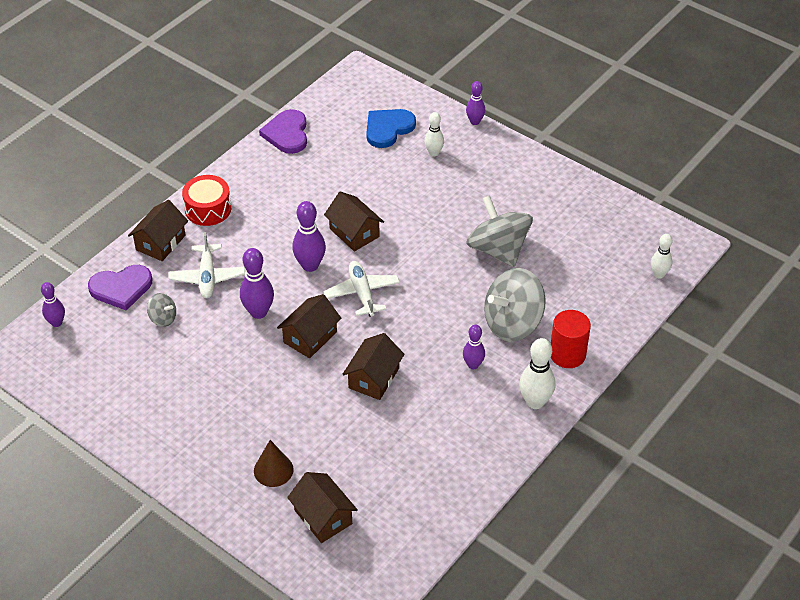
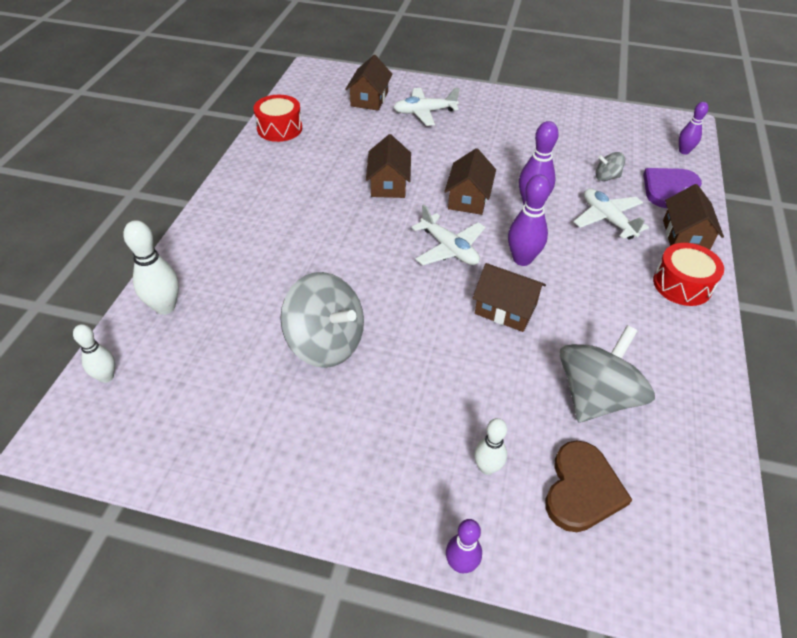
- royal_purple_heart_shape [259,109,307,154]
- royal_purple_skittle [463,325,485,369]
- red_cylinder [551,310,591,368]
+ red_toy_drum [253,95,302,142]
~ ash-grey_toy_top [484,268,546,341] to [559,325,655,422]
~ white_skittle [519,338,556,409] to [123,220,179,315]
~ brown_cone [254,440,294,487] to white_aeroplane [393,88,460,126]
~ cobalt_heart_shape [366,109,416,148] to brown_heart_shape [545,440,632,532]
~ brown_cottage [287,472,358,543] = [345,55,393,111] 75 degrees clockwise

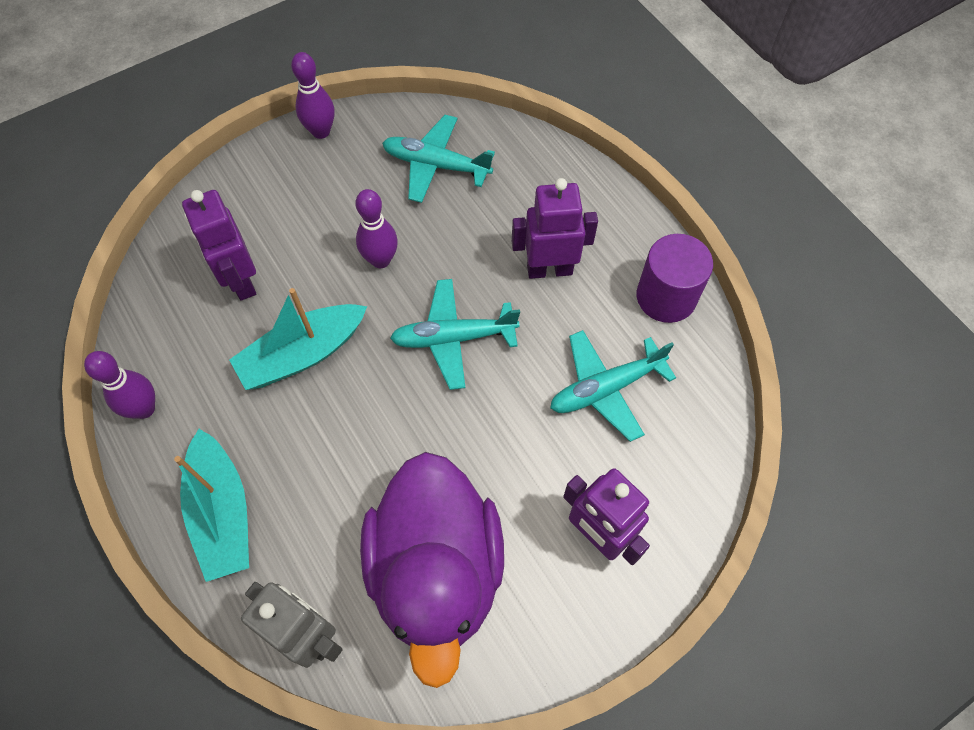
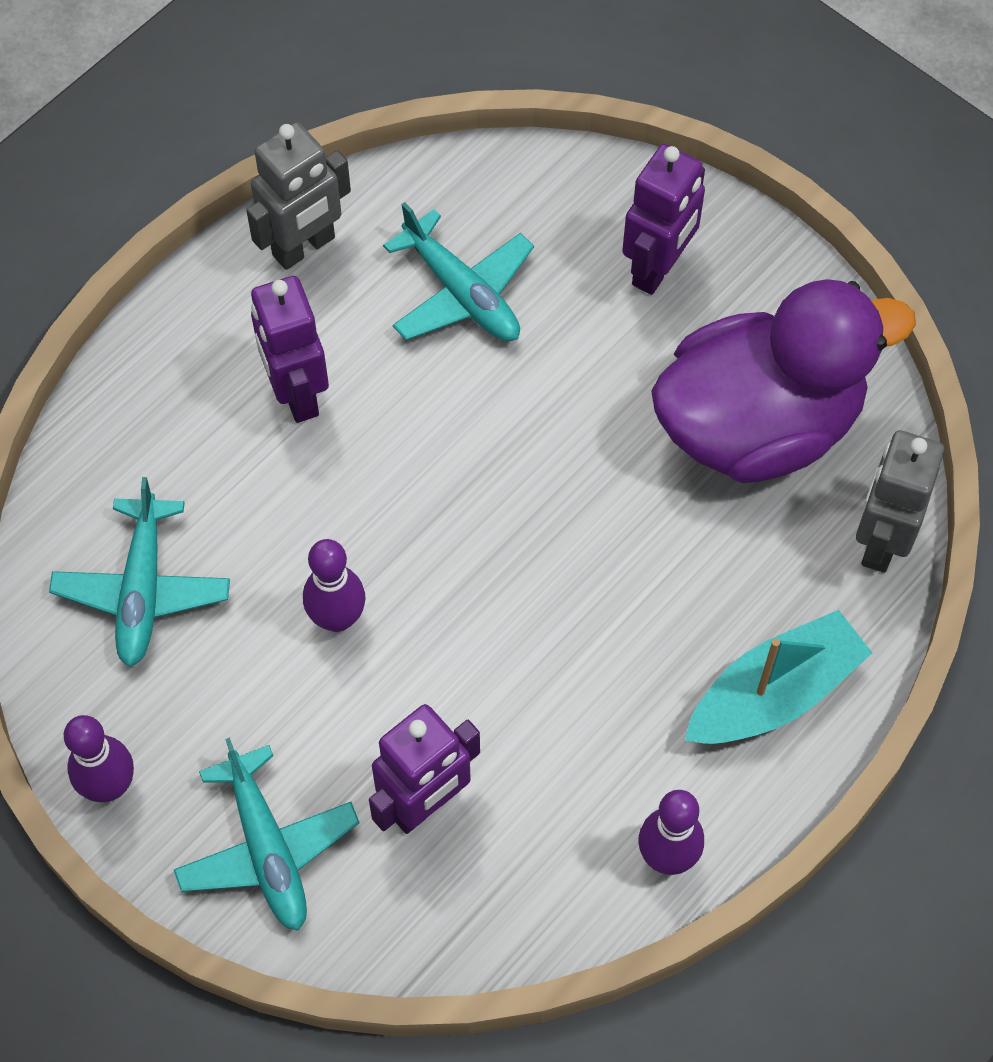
- aqua_boat [229,288,367,390]
~ aqua_aeroplane [390,279,520,390] to [174,737,359,931]
~ royal_purple_cylinder [637,234,713,323] to ash-grey_robot [246,122,351,270]

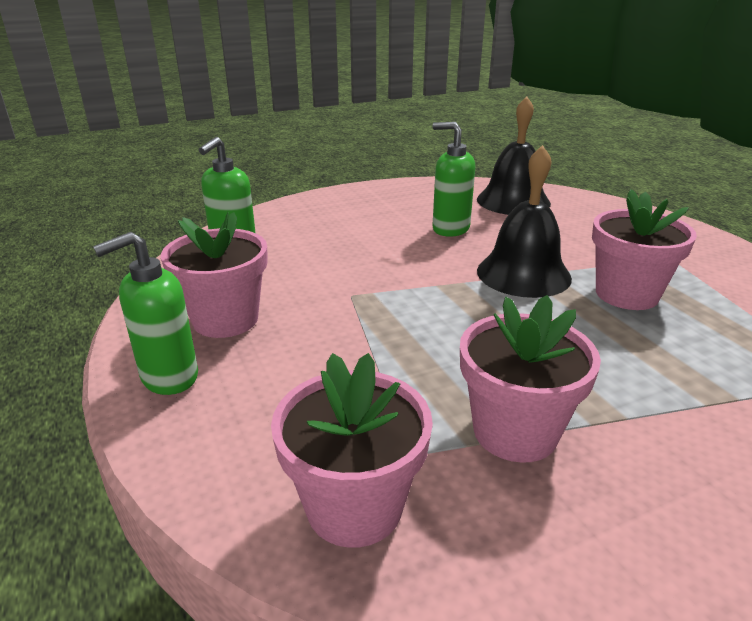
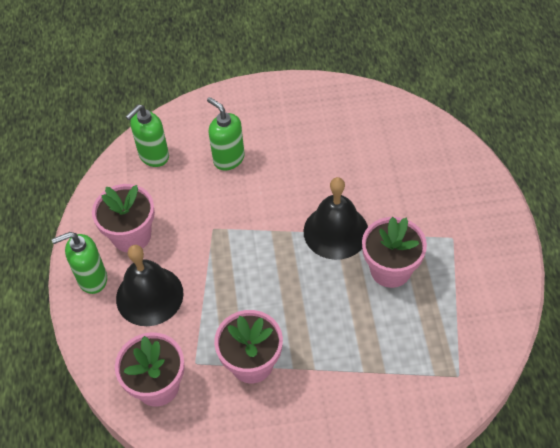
~ emerald_pump_bottle [432,122,475,237] to [207,97,245,171]
~ ebony_school_bell [477,96,551,215] to [116,245,184,326]

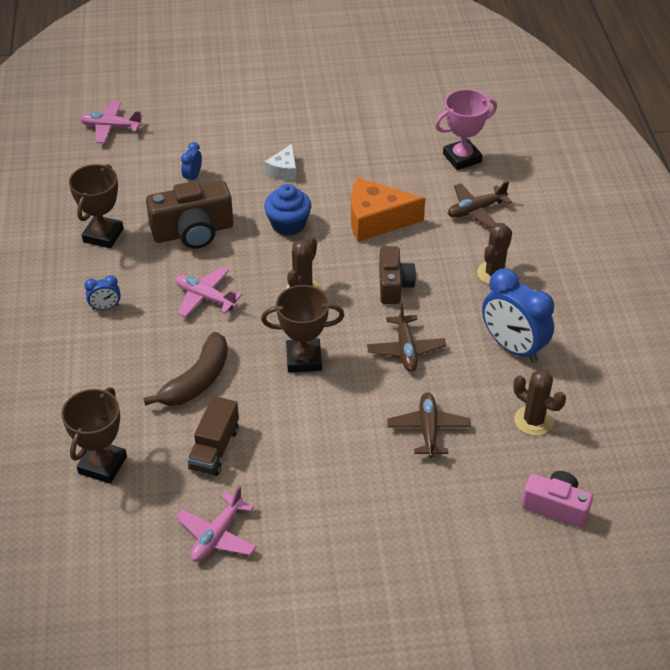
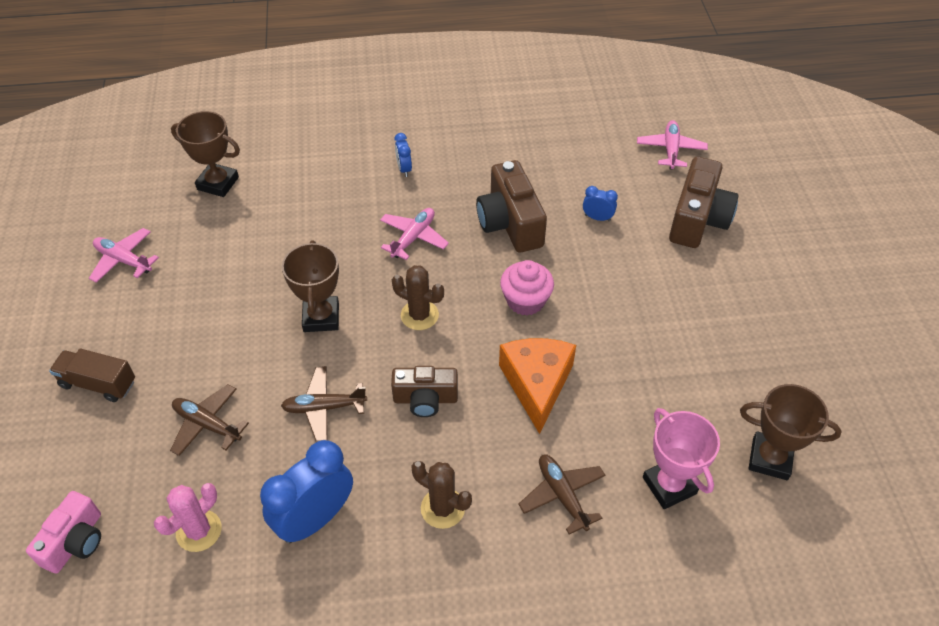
- brown_banana_fruit [143,332,228,406]
- white_cheese_wedge [265,144,297,181]
+ brown_compact_camera [669,157,739,248]
~ brown_prize_cup [69,164,124,248] to [740,384,842,480]
~ brown_truck [187,396,239,476] to [49,349,135,402]
~ cobalt_cupcake [264,184,311,236] to pink_cupcake [500,260,554,316]
~ brown_cactus [513,369,566,436] to pink_cactus [154,483,222,552]
~ brown_aeroplane [387,392,471,458] = [170,384,249,456] 150 degrees counterclockwise

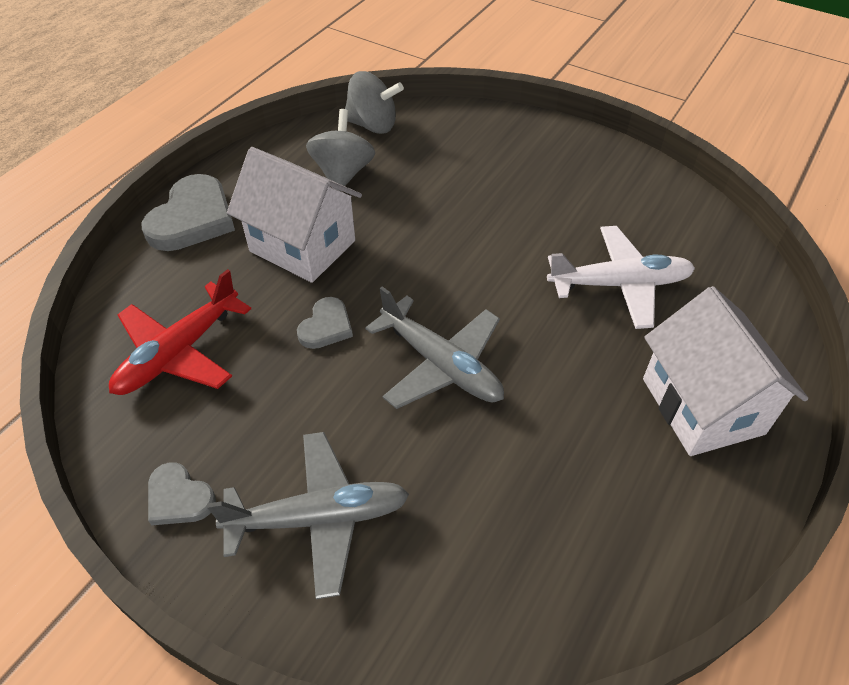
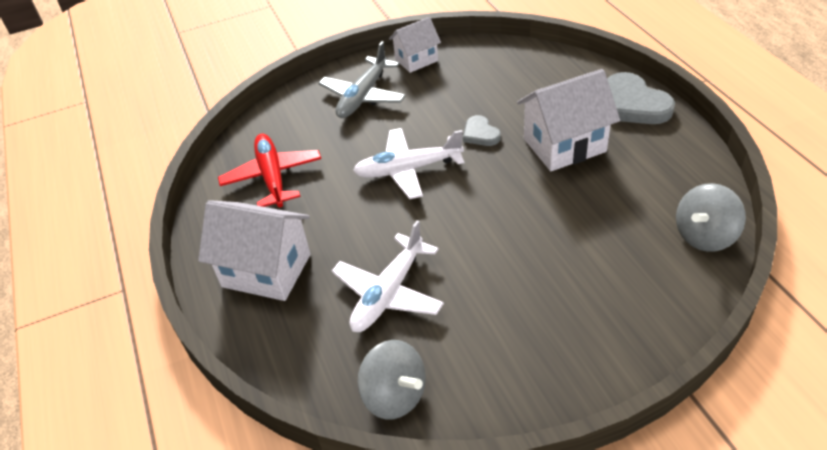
~ red_aeroplane [109,269,251,395] to [218,134,321,207]
~ ash-grey_toy_top [306,109,375,191] to [357,340,426,419]
~ ash-grey_heart_shape [148,462,216,525] to white_cottage [389,17,441,73]
~ ash-grey_aeroplane [365,287,504,409] to white_aeroplane [353,128,464,199]

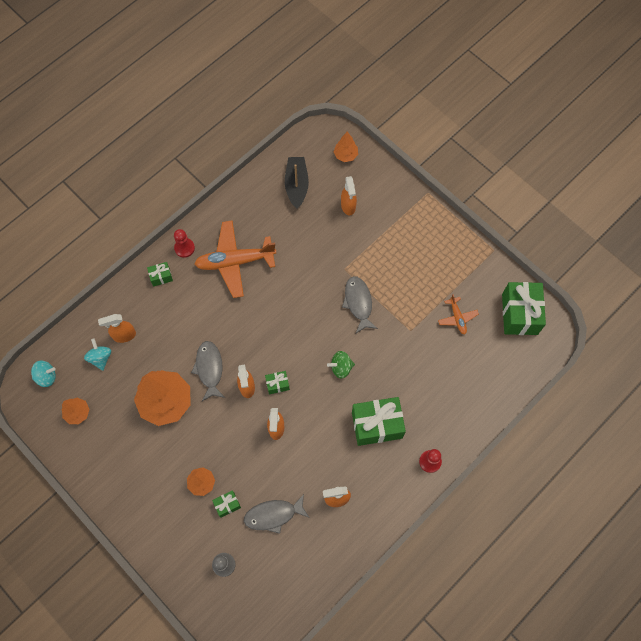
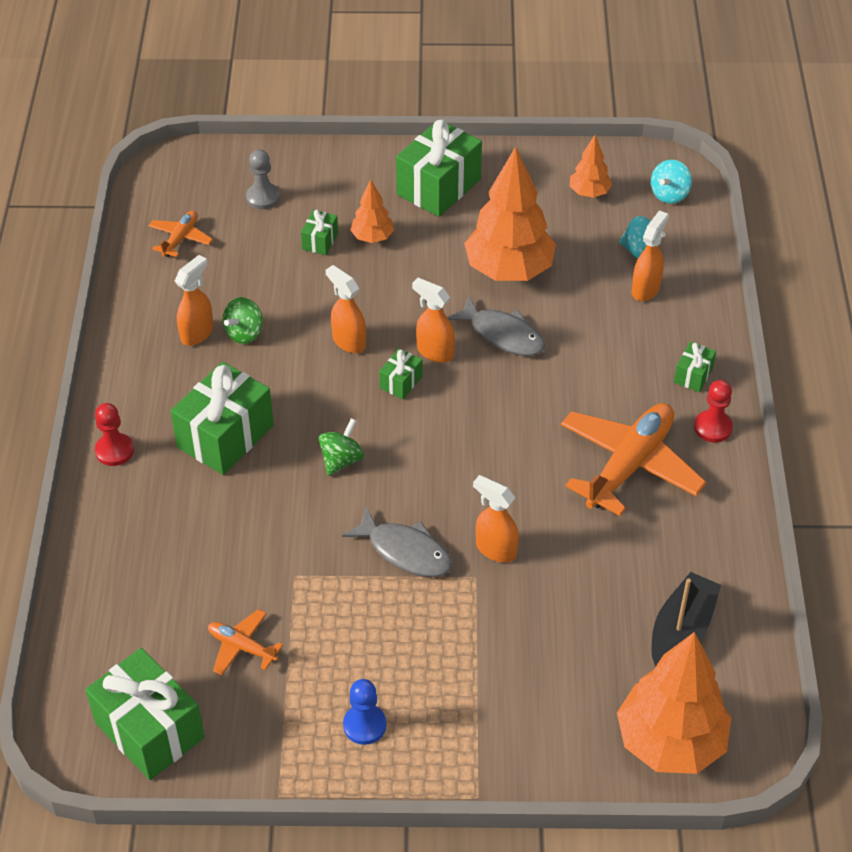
- ash-grey_toy_fish [244,494,310,534]
+ orange_aeroplane [148,210,213,257]
+ emerald_toy_top [223,297,263,344]
+ cobalt_game_pawn [343,679,386,745]
+ emerald_wrapped_gift [396,120,482,217]
~ orange_spray_cleaner [341,176,357,215] to [473,475,519,563]
~ ebony_boat [285,157,309,209] = [651,572,721,666] 105 degrees counterclockwise
~ orange_tree [334,132,358,162] = [617,632,731,774] x2.04

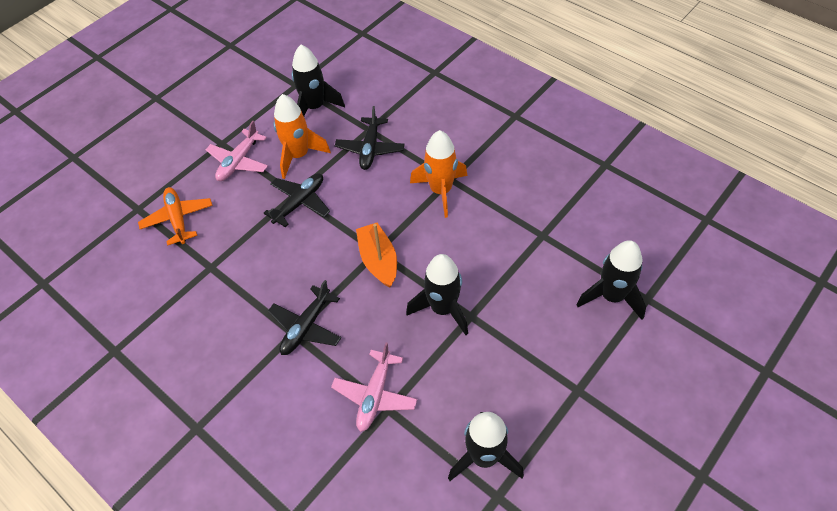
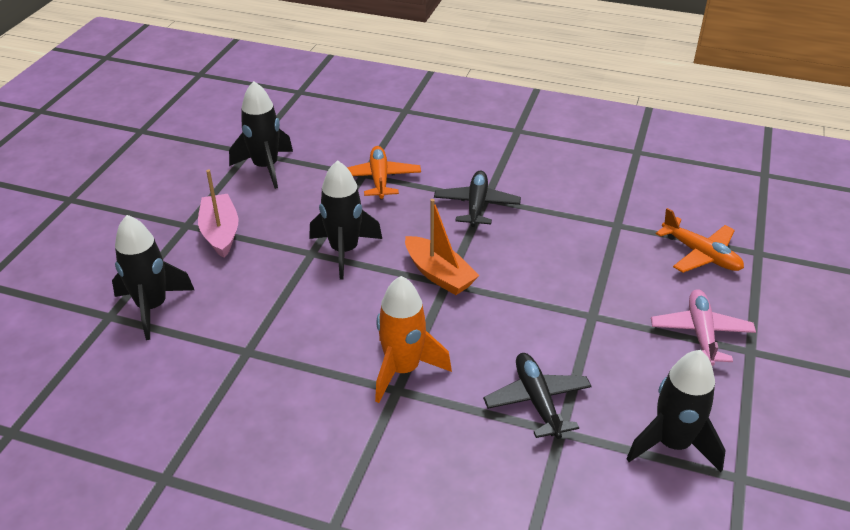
- ebony_aeroplane [264,173,330,228]
- orange_rocket [273,94,331,179]
+ pink_boat [198,170,238,258]
~ pink_aeroplane [331,343,418,432] to orange_aeroplane [347,146,421,199]

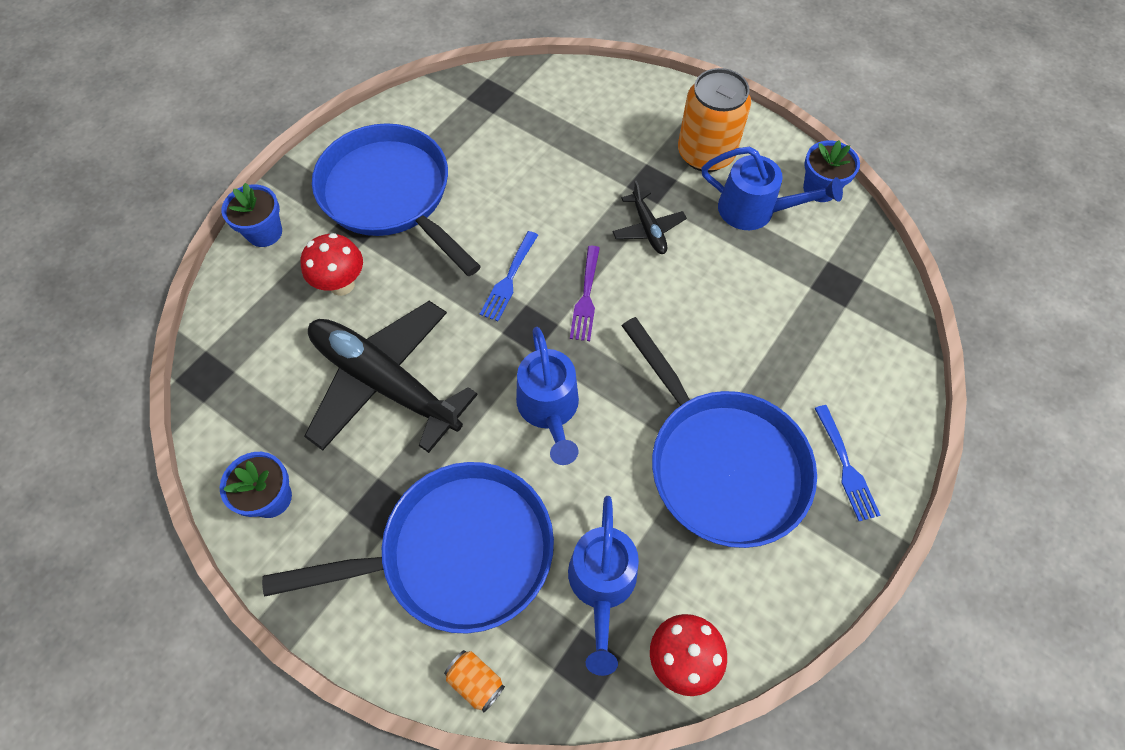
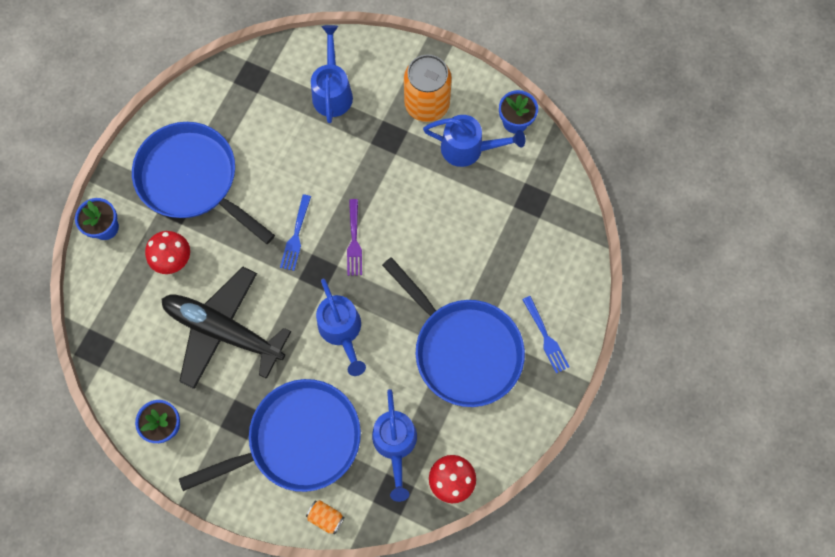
- ebony_aeroplane [612,181,687,254]
+ cobalt_watering_pot [311,25,353,123]

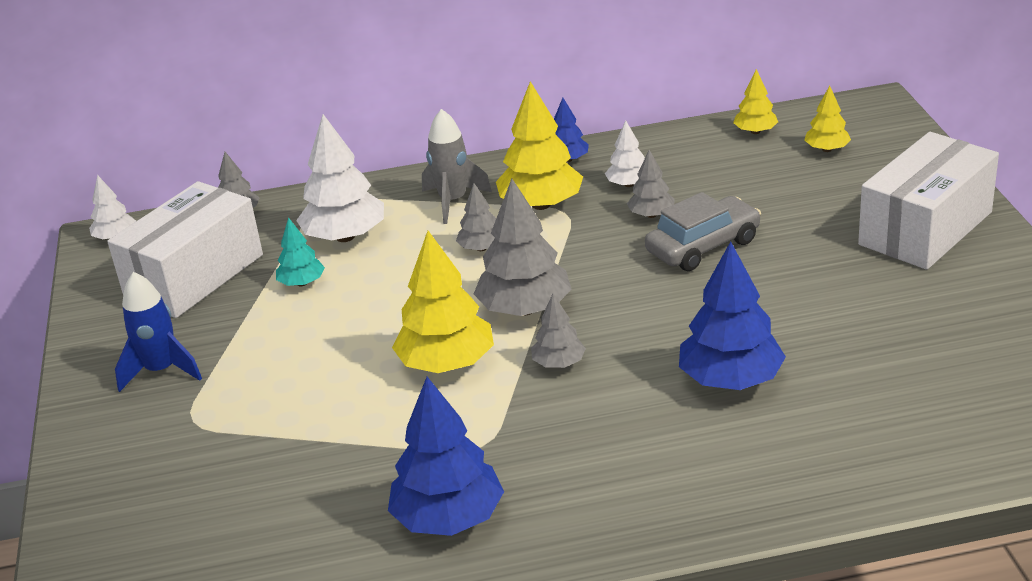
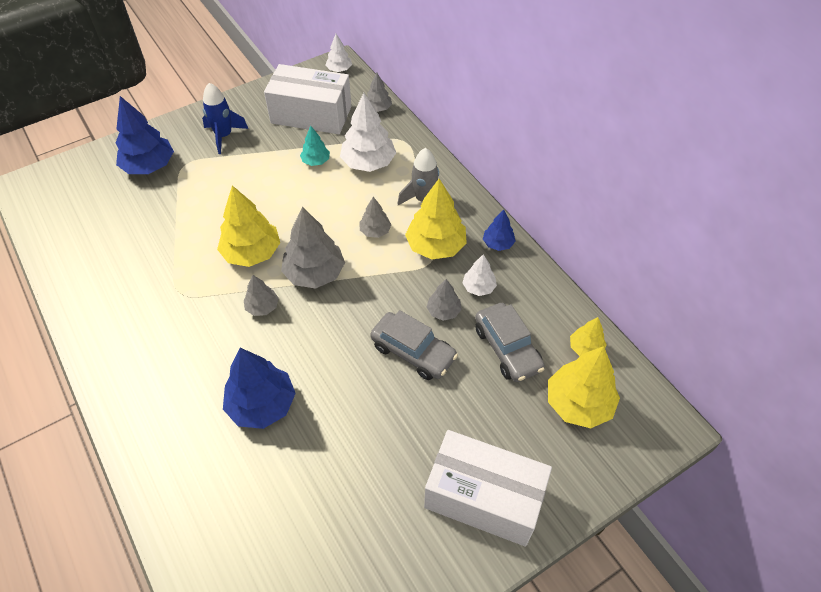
+ ash-grey_automobile [475,303,545,382]
~ cobalt_tree [388,377,504,536] to [115,96,174,174]
~ bright_yellow_tree [804,86,851,152] = [548,346,620,428] x1.86

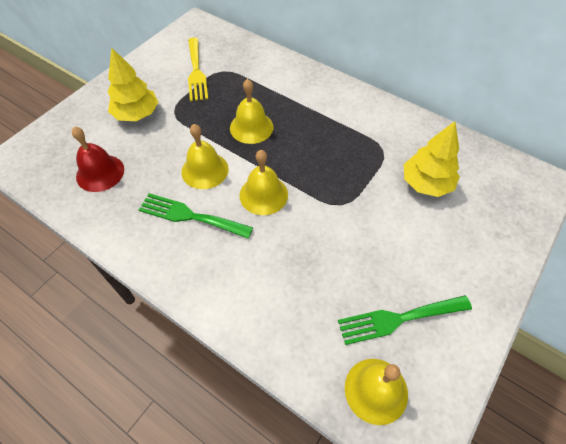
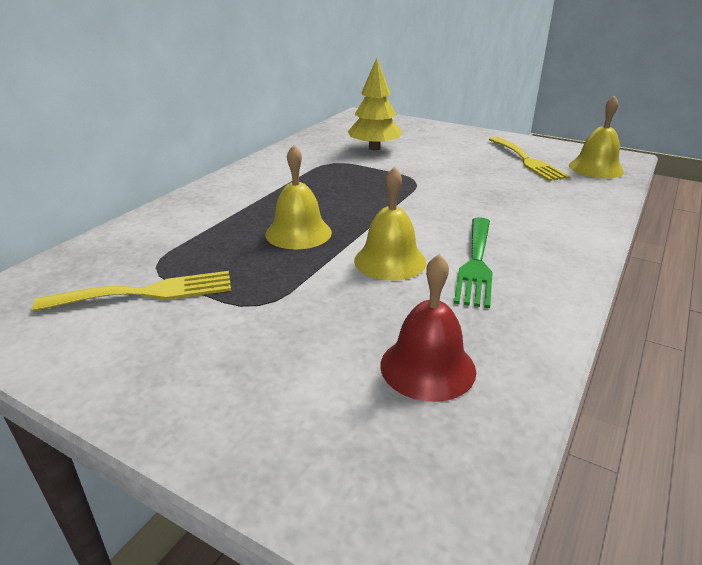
- bright_yellow_tree [108,47,158,121]
- bright_yellow_school_bell [239,150,288,215]
~ emerald_fork [338,295,472,345] to bright_yellow_fork [489,137,570,181]

